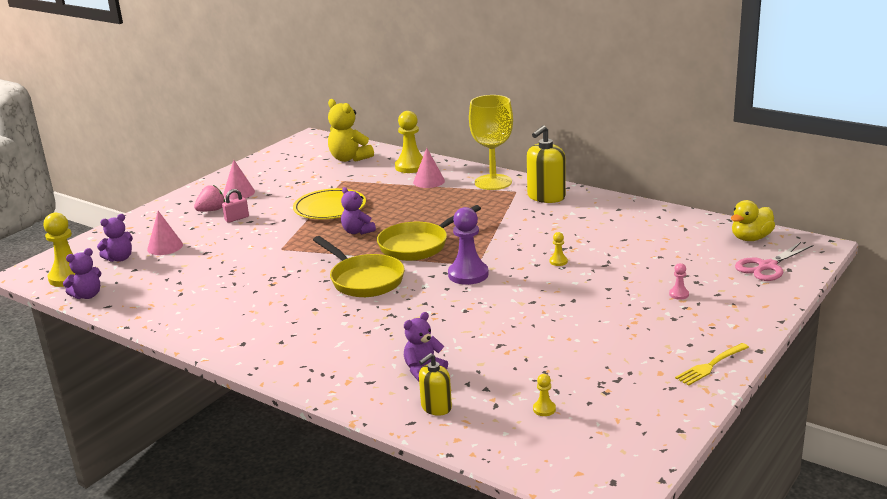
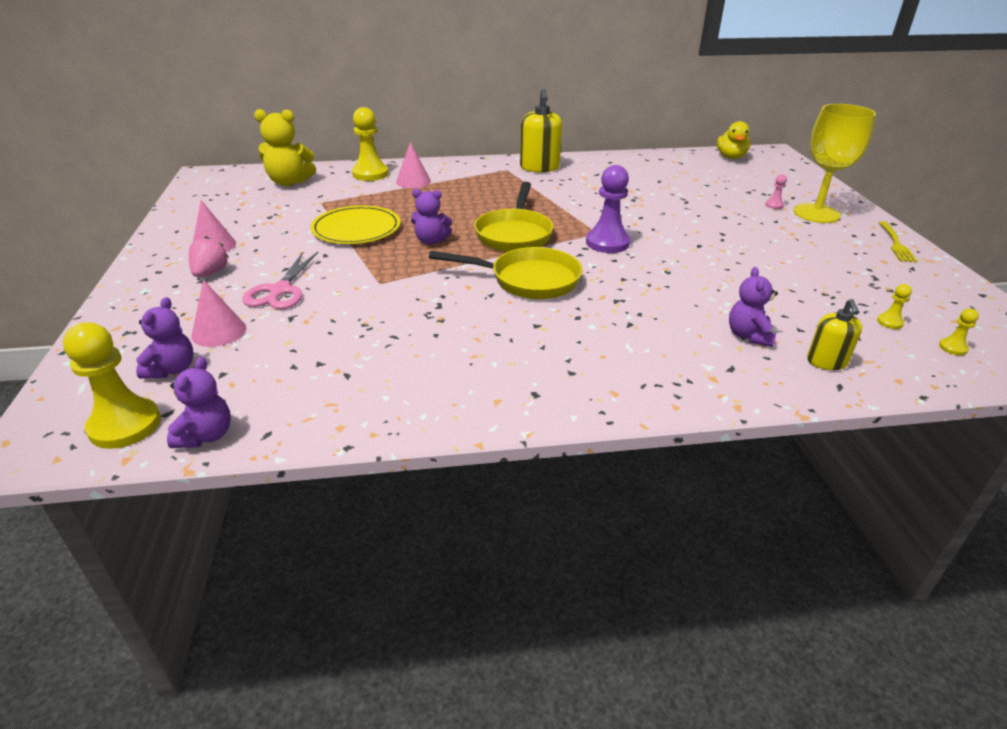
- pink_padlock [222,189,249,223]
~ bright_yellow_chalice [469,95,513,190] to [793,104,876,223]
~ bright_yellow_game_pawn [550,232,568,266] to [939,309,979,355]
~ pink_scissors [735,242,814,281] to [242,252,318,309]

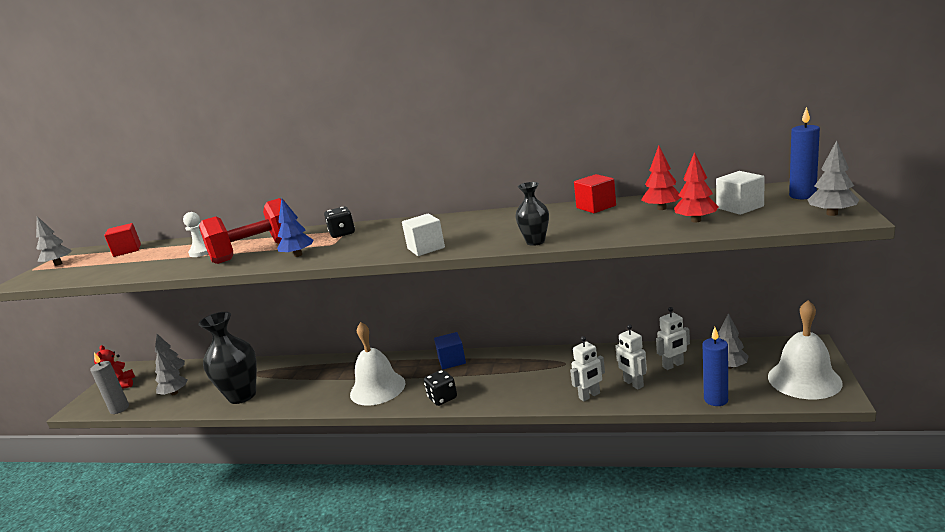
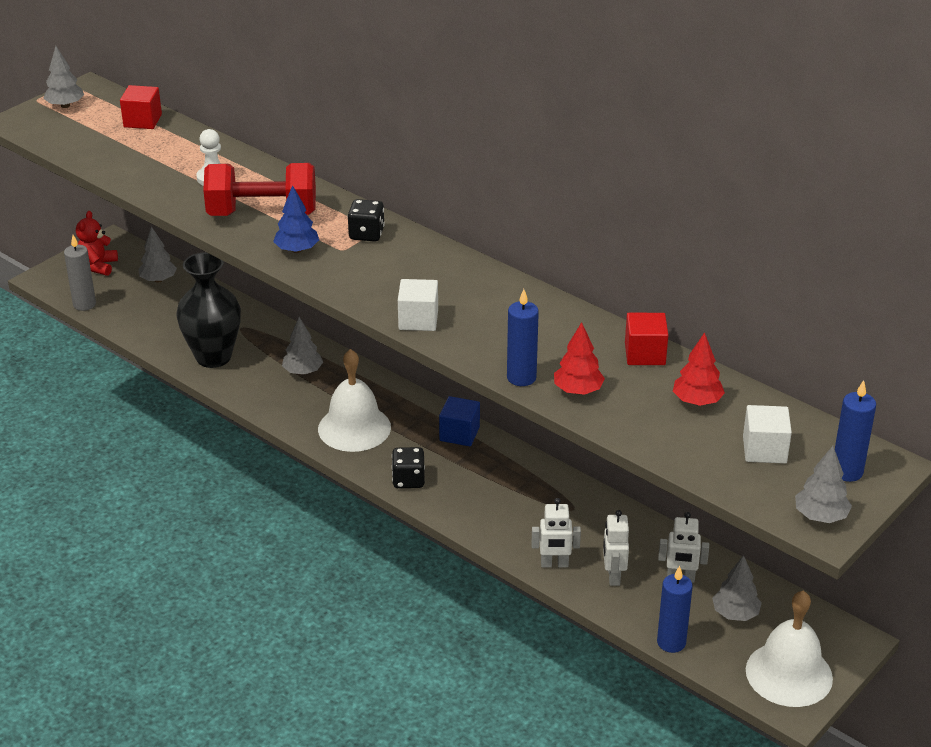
~ ash-grey_tree [155,351,187,395] to [282,317,323,375]
~ red_tree [674,152,719,223] to [554,322,605,395]
~ ebony_tall_vase [515,182,549,246] to cobalt_candle [507,289,539,386]

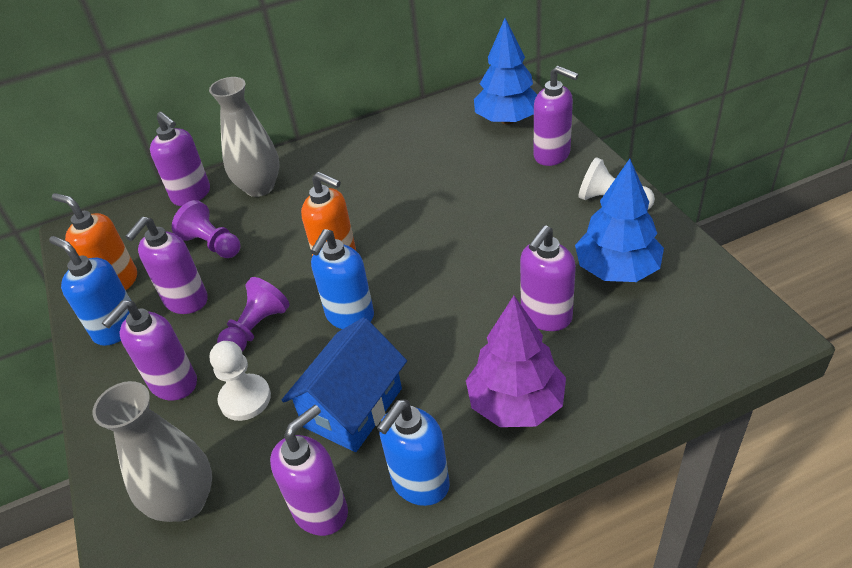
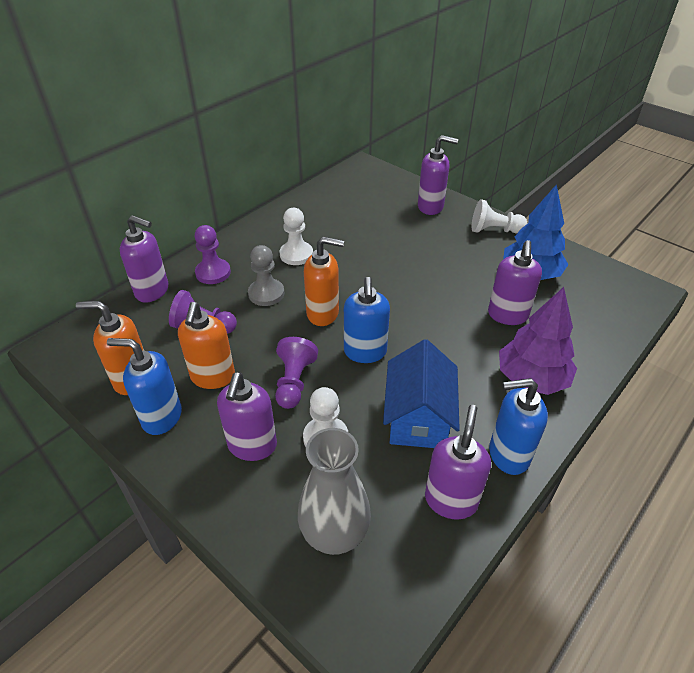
- cobalt_tree [474,18,537,124]
+ ash-grey_game_pawn [248,245,284,306]
+ white_game_pawn [280,208,313,265]
~ ash-grey_tall_vase [209,77,279,197] to royal_purple_game_pawn [195,225,231,284]
~ royal_purple_pump_bottle [125,217,208,314] to orange_pump_bottle [178,302,235,389]
~ cobalt_pump_bottle [377,399,450,506] = [489,378,548,475] 75 degrees clockwise

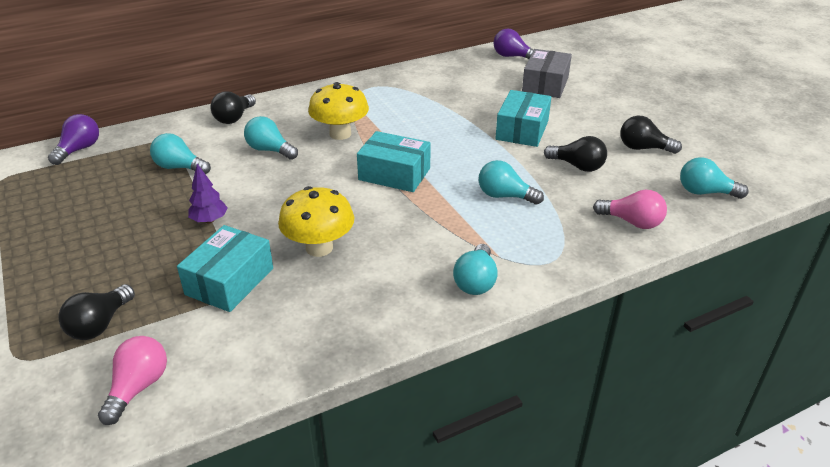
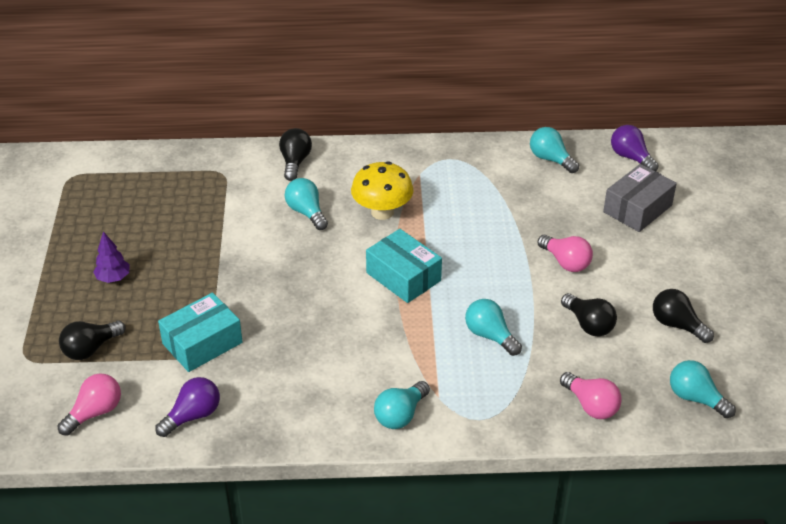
- bright_yellow_toadstool [278,186,354,257]
~ royal_purple_light_bulb [48,114,99,165] to [155,377,220,437]
~ aqua_light_bulb [150,133,211,174] to [530,127,579,173]
~ royal_purple_tree [188,164,228,223] to [93,231,129,283]
~ aqua_box [495,90,551,147] to pink_light_bulb [538,235,593,272]
~ ebony_light_bulb [210,91,256,124] = [279,128,312,181] 135 degrees clockwise

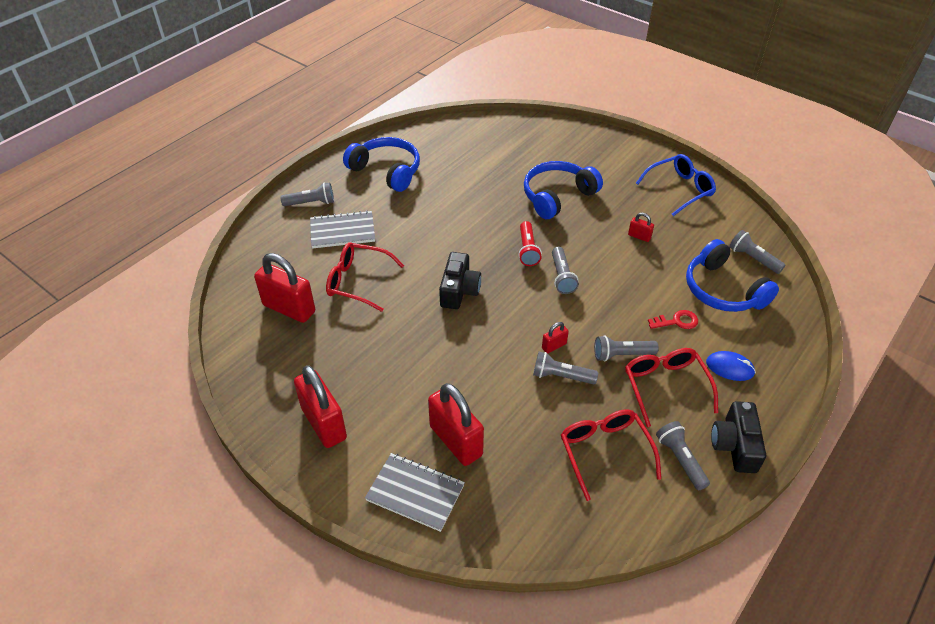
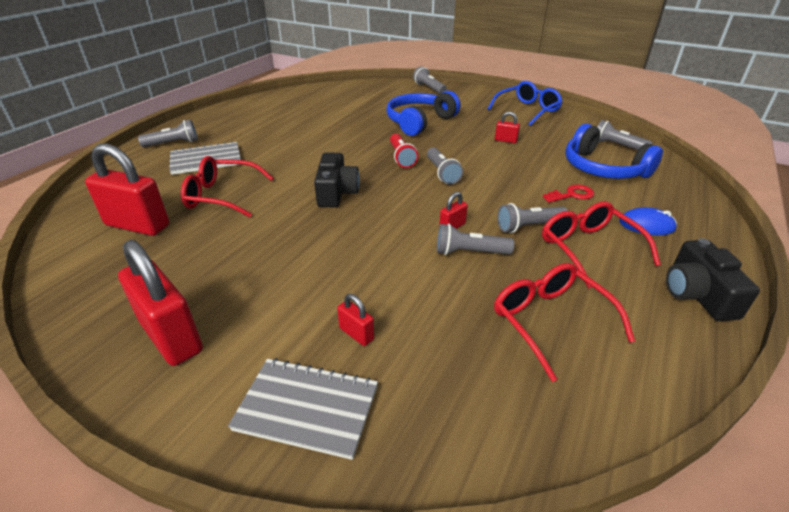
- cobalt_headphones [343,137,420,192]
~ ash-grey_pocket_torch [656,421,710,491] to [413,66,447,94]
~ red_padlock [428,383,484,466] = [337,294,374,346] x0.45

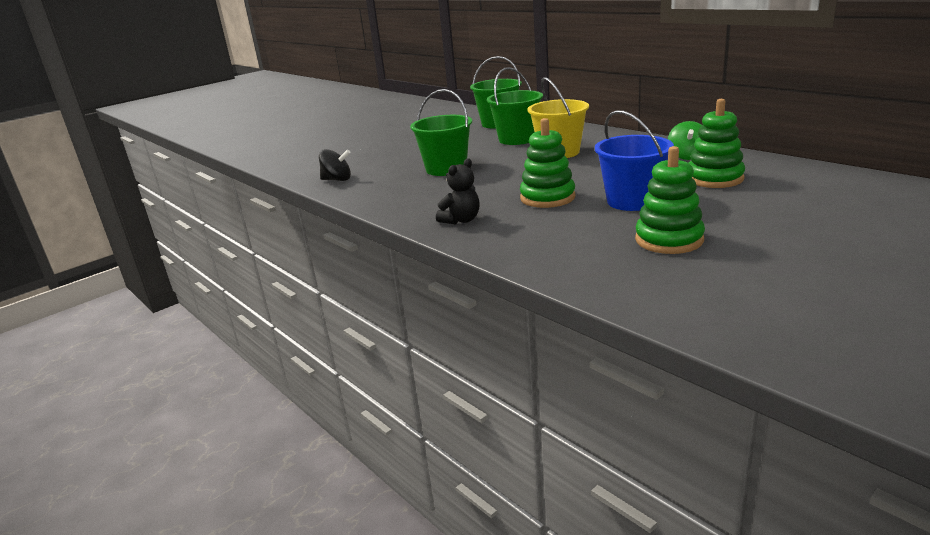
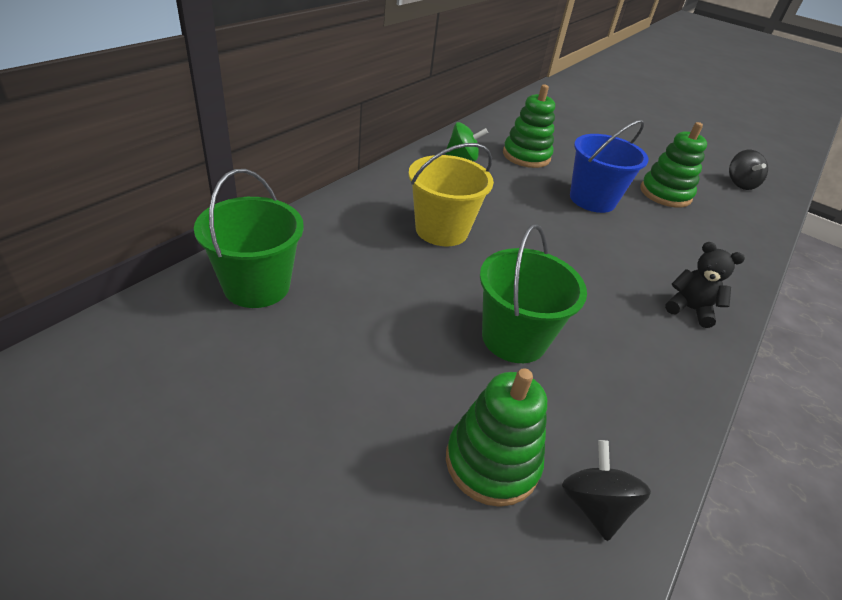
- emerald_pail [487,67,543,145]
+ ebony_toy_top [729,150,768,190]
~ emerald_stacking_toy [520,118,576,208] to [446,368,547,507]

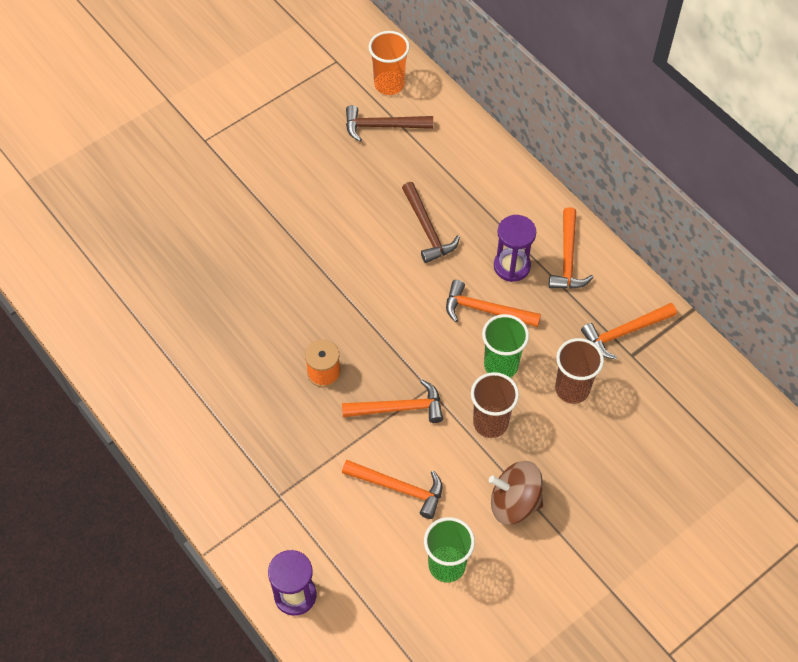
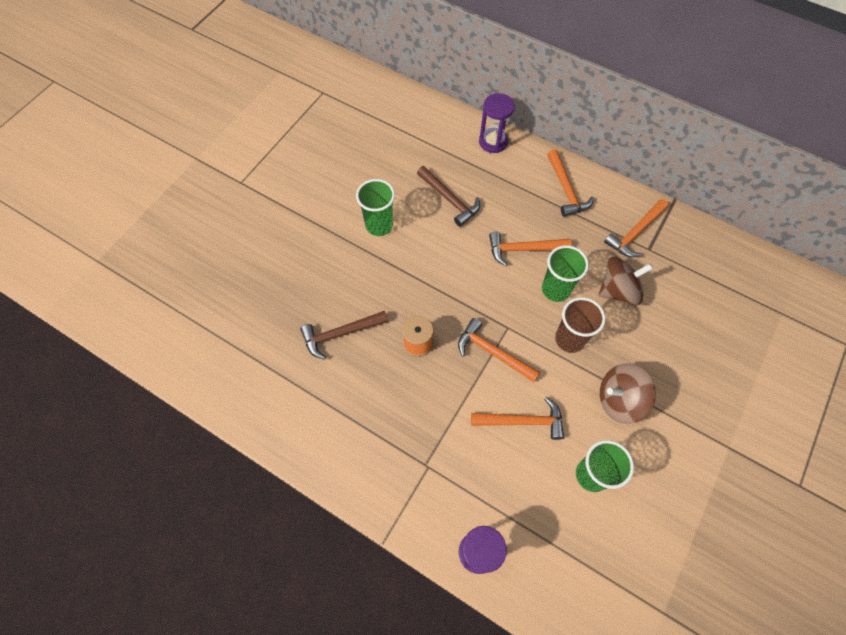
- orange_beaker [369,31,410,95]
+ emerald_beaker [356,179,395,236]
~ brown_carpenter's_hammer [346,105,433,142] to [300,311,388,360]
~ royal_purple_hourglass [494,215,536,282] to [479,93,515,153]
~ brown_beaker [555,338,604,404] to brown_toy_top [599,257,653,305]
~ orange_carpenter's_hammer [342,380,443,423] = [458,318,540,382] 120 degrees counterclockwise

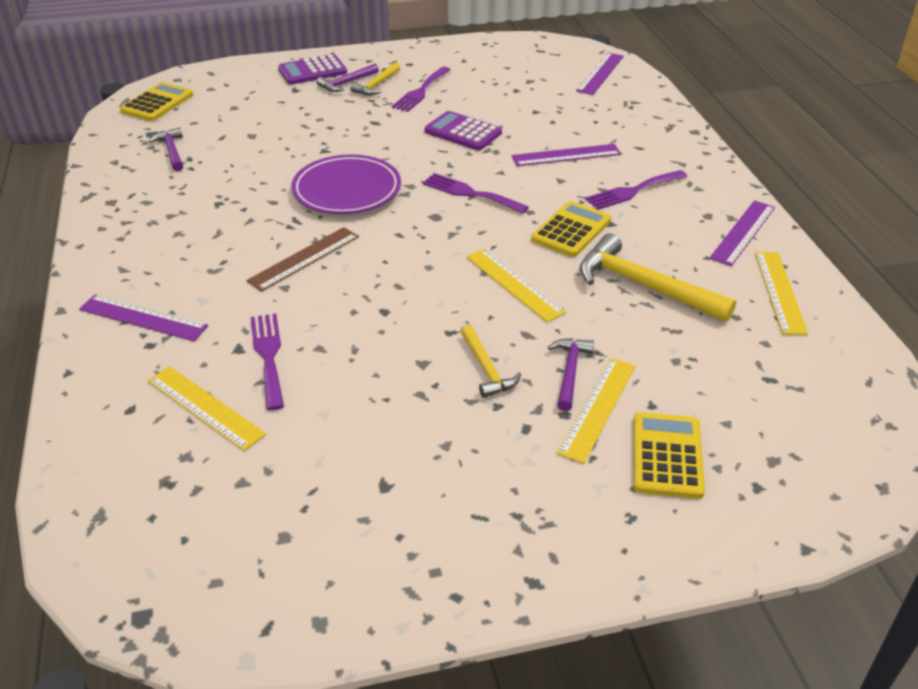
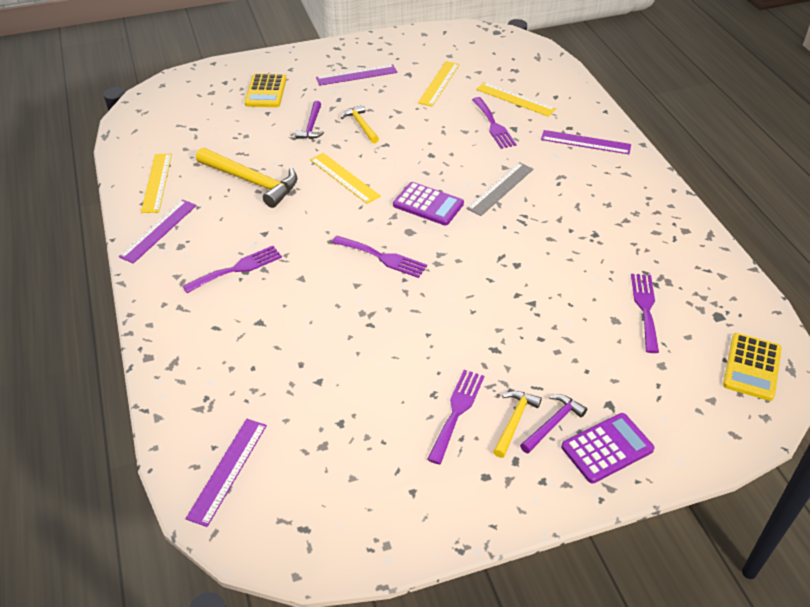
- royal_purple_carpenter's_hammer [148,127,183,171]
- royal_purple_flat_dish [291,154,401,214]
- bright_yellow_adding_machine [531,201,611,257]
+ royal_purple_fork [631,274,659,353]
~ royal_purple_adding_machine [424,111,502,150] to [393,182,464,225]
~ royal_purple_measuring_stick [512,144,621,166] to [316,64,397,86]
~ bright_yellow_measuring_stick [556,358,635,464] to [418,61,460,106]
~ brown_measuring_stick [246,227,359,292] to ash-grey_measuring_stick [466,162,533,216]

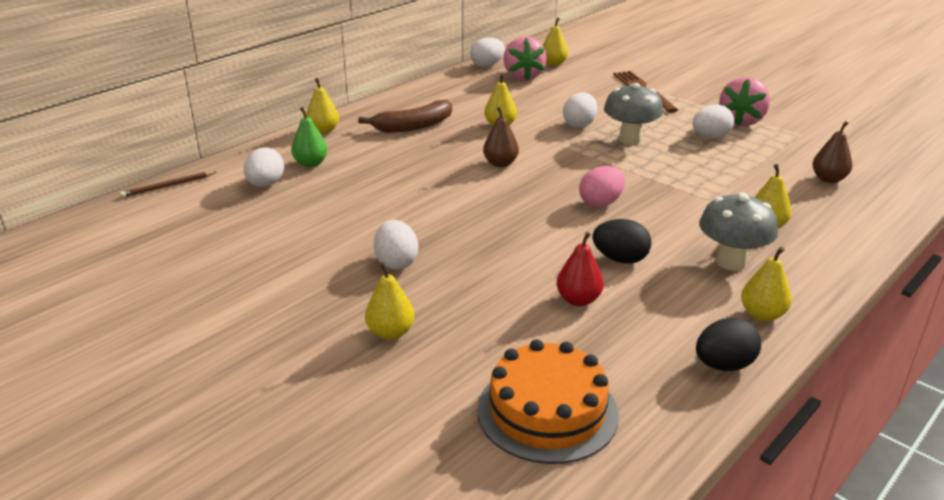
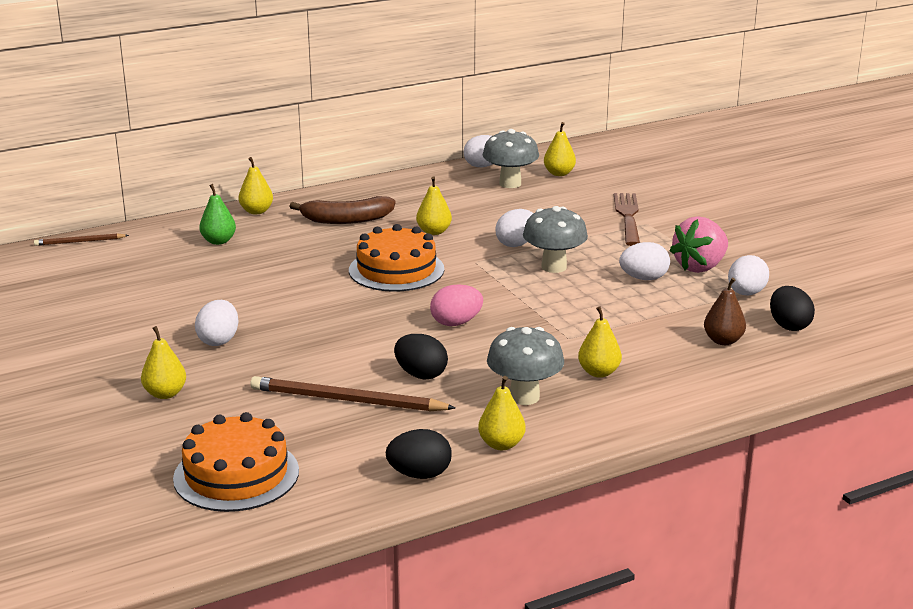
+ ebony_egg [770,286,815,331]
~ white_egg [244,147,284,187] to [728,255,769,296]
~ brown_toy_pear [483,107,519,167] to orange_layer_cake [349,224,444,292]
~ pink_strawberry [503,36,547,81] to ash-grey_toadstool [482,129,539,188]
~ red_toy_pear [556,231,604,306] to brown_lead_pencil [250,376,456,412]

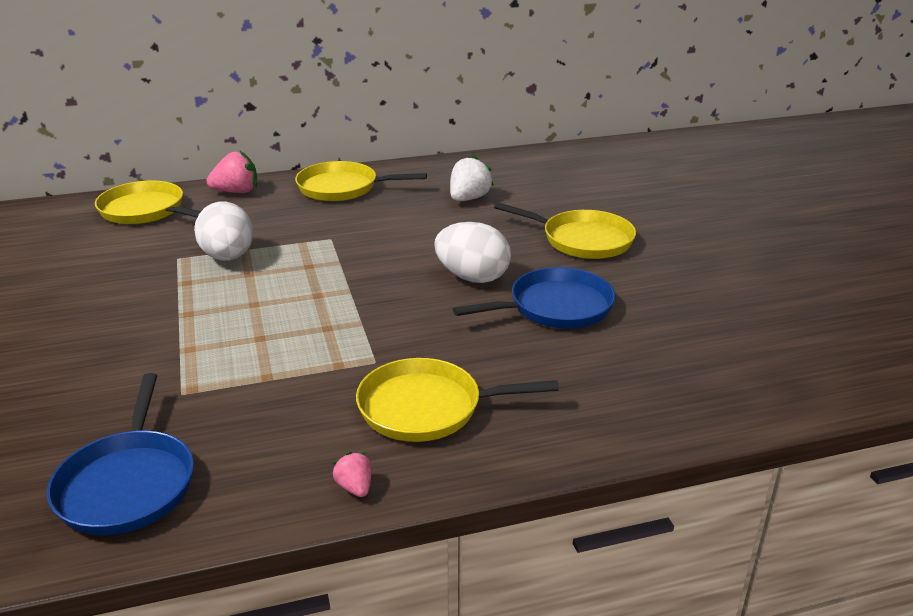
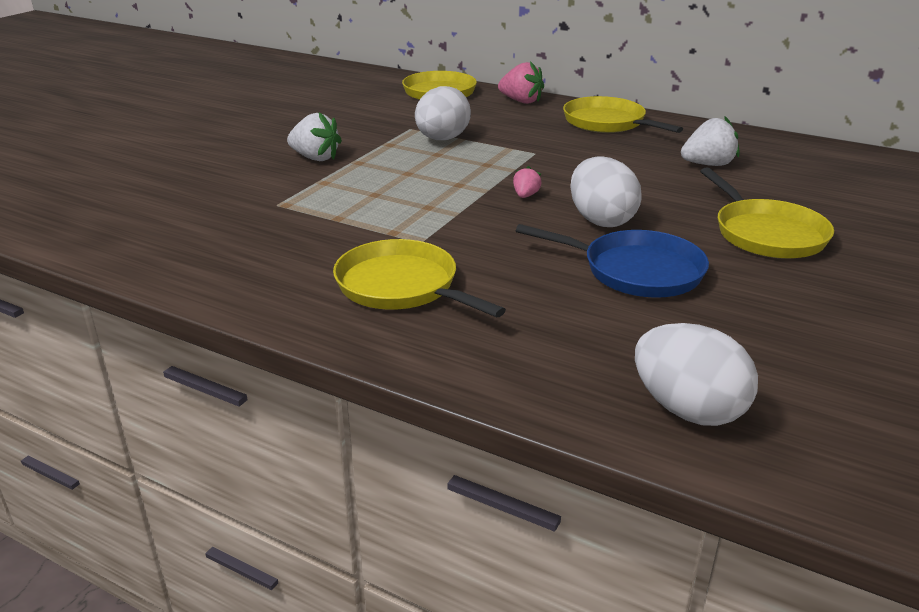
- cobalt_frying_pan [47,373,194,535]
+ white_strawberry [287,112,342,161]
+ white_egg [635,323,758,426]
~ pink_strawberry [332,452,372,497] to [513,166,542,198]

